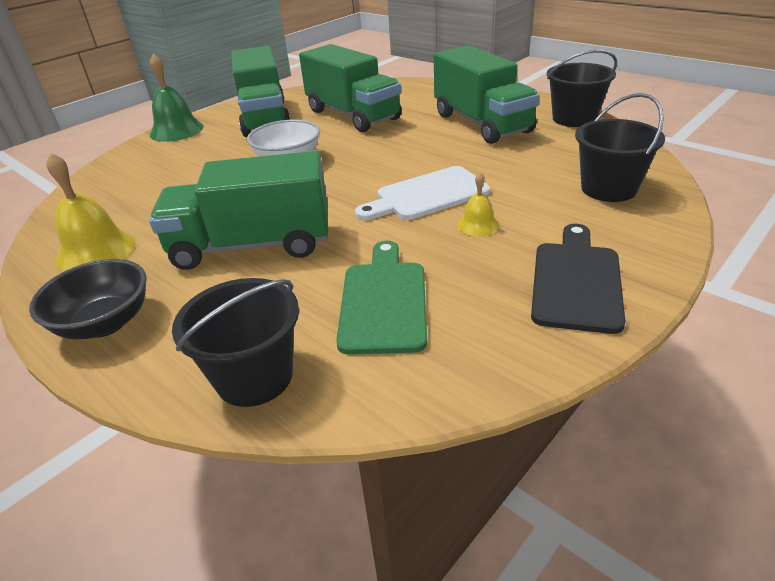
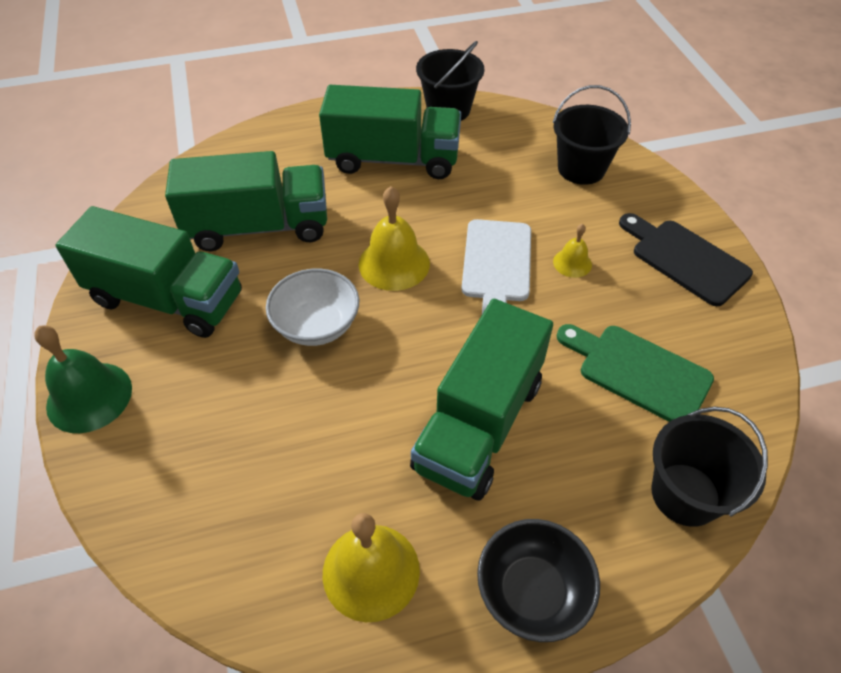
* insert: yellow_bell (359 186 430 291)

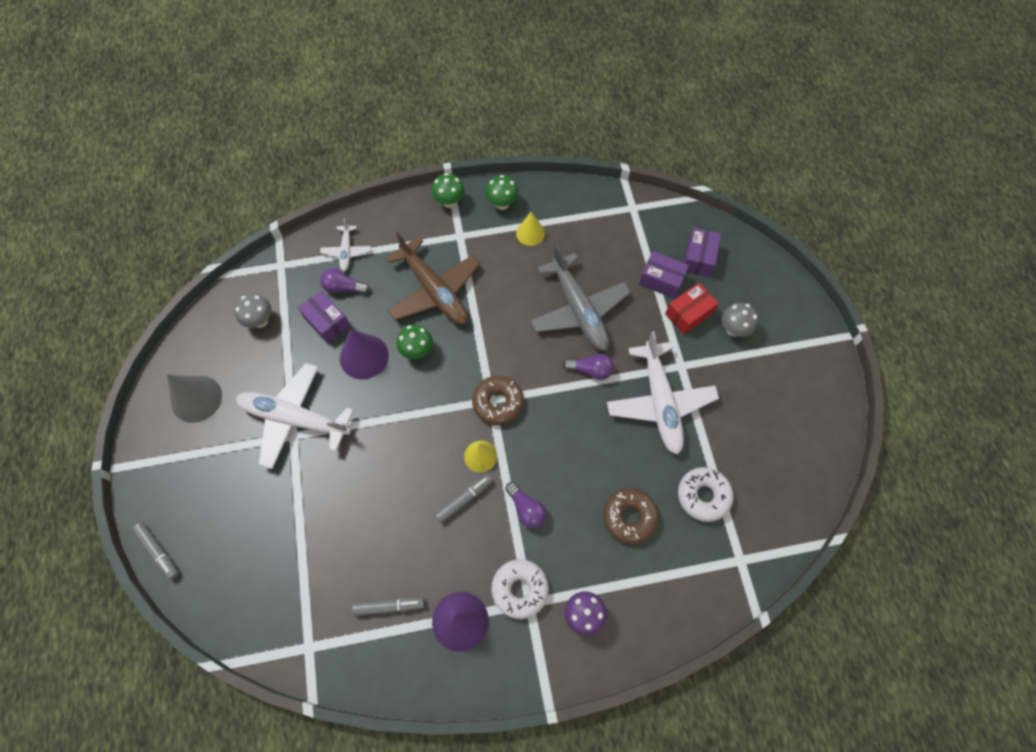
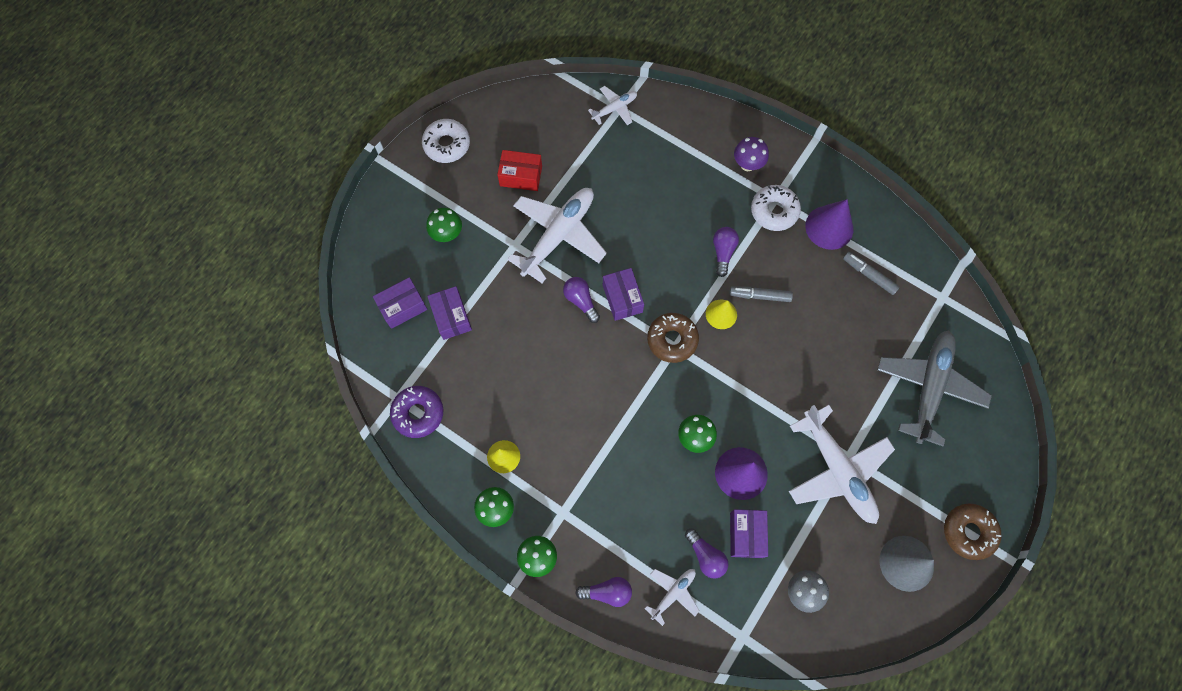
* delete: brown_plane (386 232 480 325)
* move: grey_plane (530 245 631 351) to (877 330 992 446)
* move: red_box (665 283 719 334) to (497 150 542 191)
* recolor: grey_mushroom (722 302 758 337) to green_mushroom (426 208 462 242)
* move: white_donut (678 467 734 522) to (422 119 470 163)
* move: brown_donut (603 488 659 544) to (944 504 1001 560)
* delete: grey_marker (132 522 179 580)
* insert: white_plane (588 86 637 125)
* insert: purple_box (603 268 644 321)
* insert: purple_donut (390 386 443 438)
* insert: purple_light_bulb (575 577 632 607)

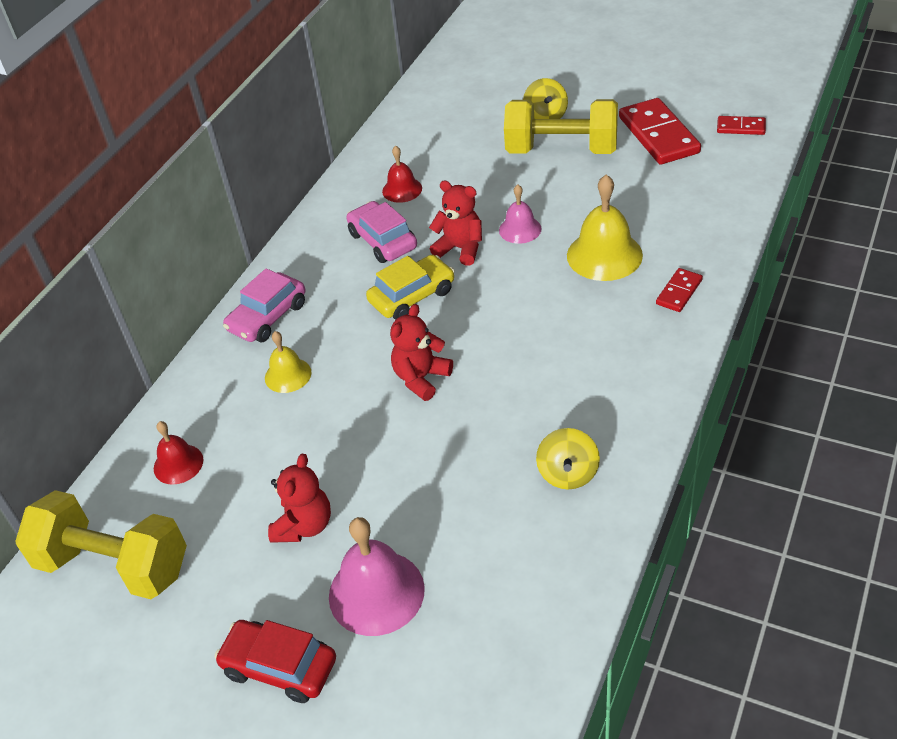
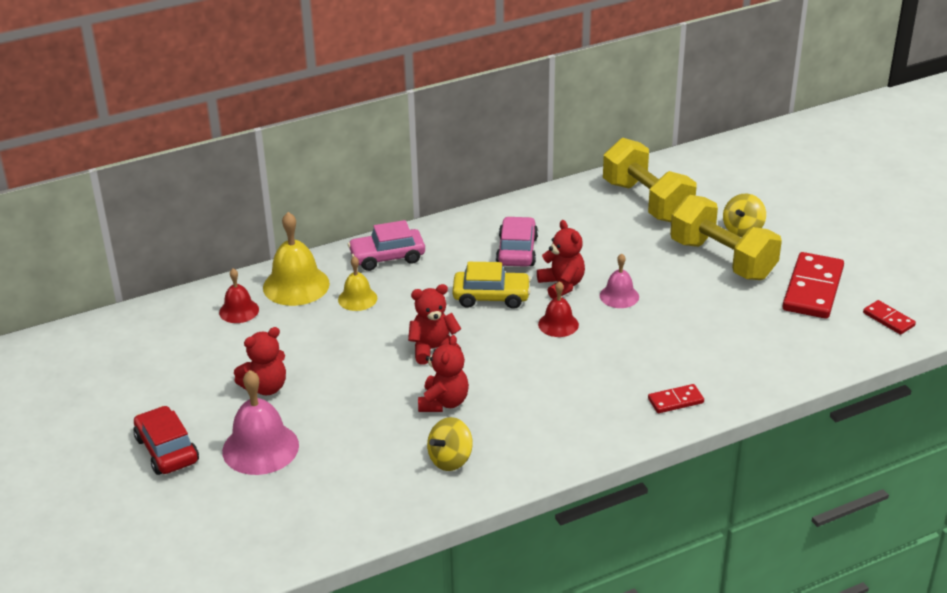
* move: red_bell (382 146 422 203) to (538 281 579 337)
* move: yellow_bell (567 175 643 281) to (263 212 330 306)
* move: yellow_dumbbell (15 490 187 599) to (603 138 697 222)
* insert: red_teddy_bear (418 335 469 412)

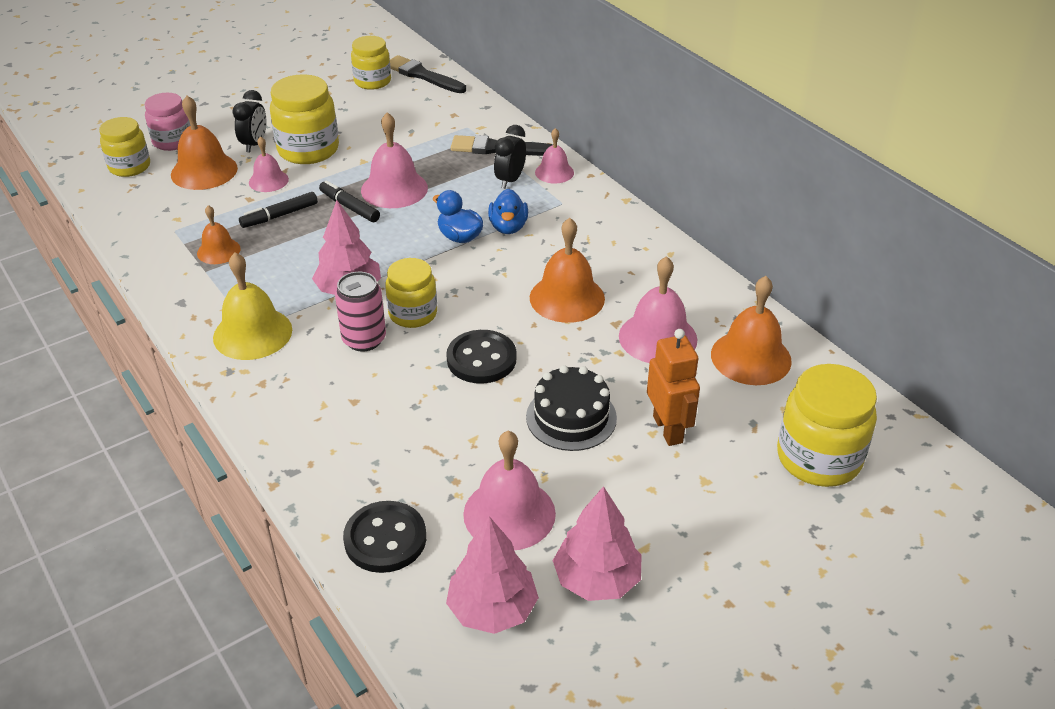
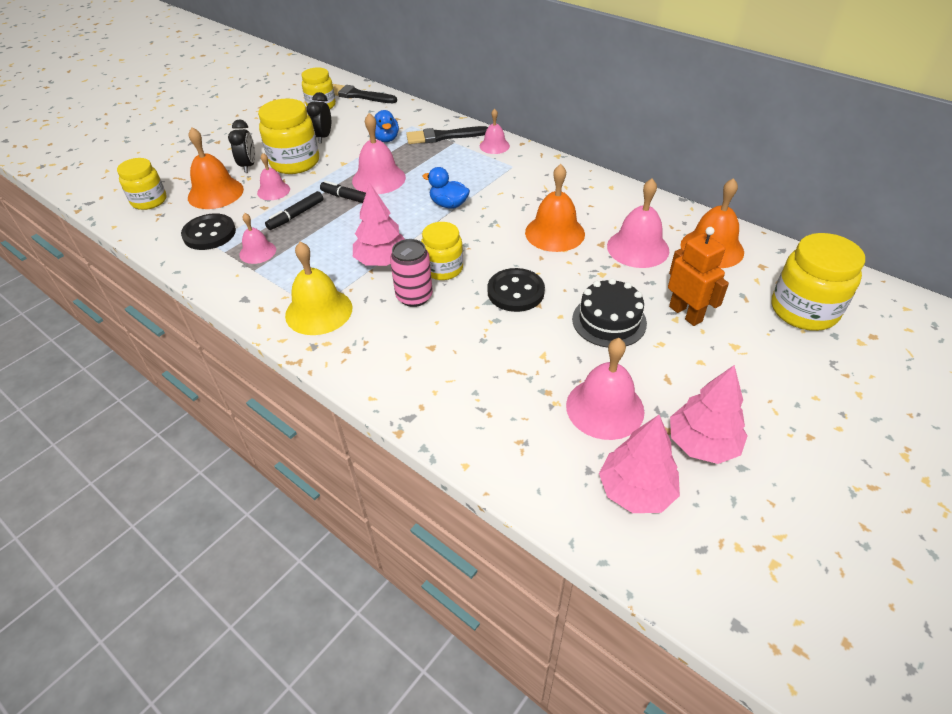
* delete: pink_jar (145 93 190 151)
* move: black_clock (494 125 526 189) to (306 92 331 143)
* move: blue_duck (488 189 528 234) to (375 110 399 142)
* recolor: orange_bell (197 205 241 264) to pink_bell (239 213 276 264)
* move: black_button (343 501 426 573) to (181 213 236 250)

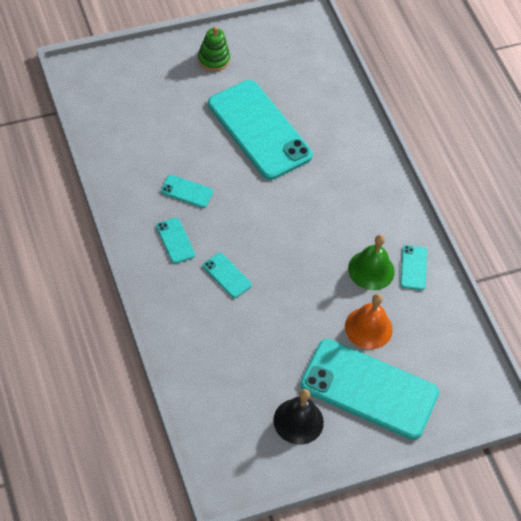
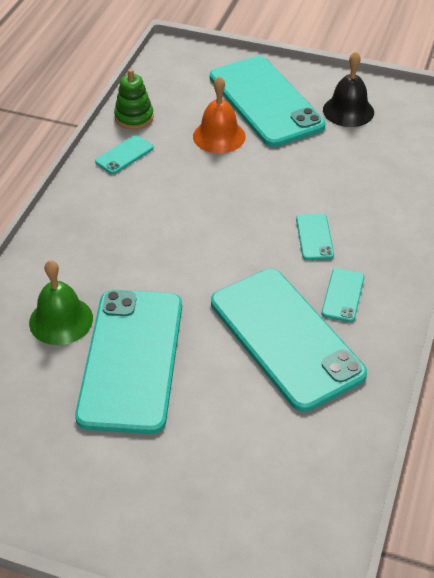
* move: green_stacking_toy (198 26 230 71) to (114 69 154 129)
* resize: turquoise_phone (161 175 213 208) = (211 269 367 412) x2.45
* move: green_bell (348 235 395 290) to (29 260 93 345)

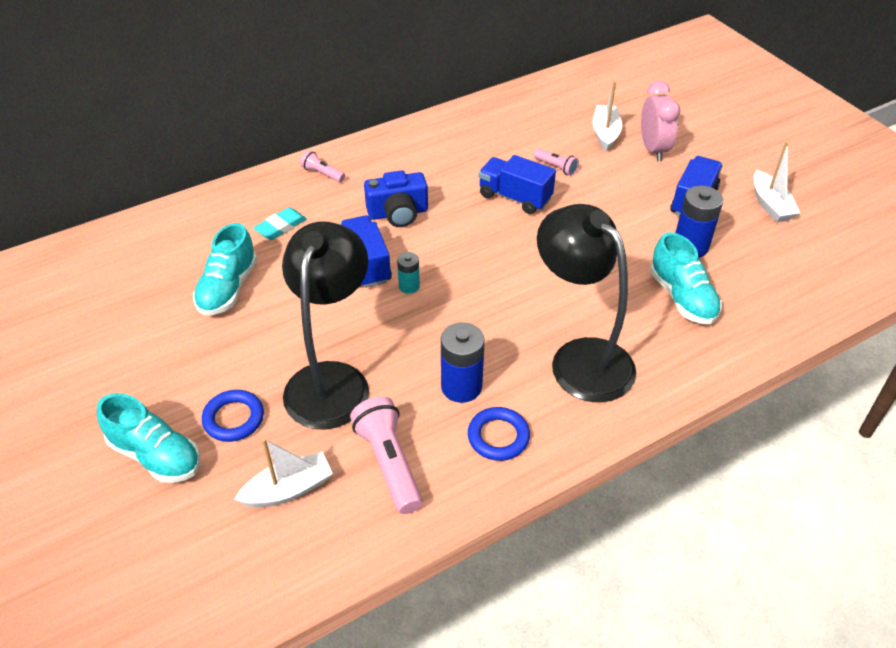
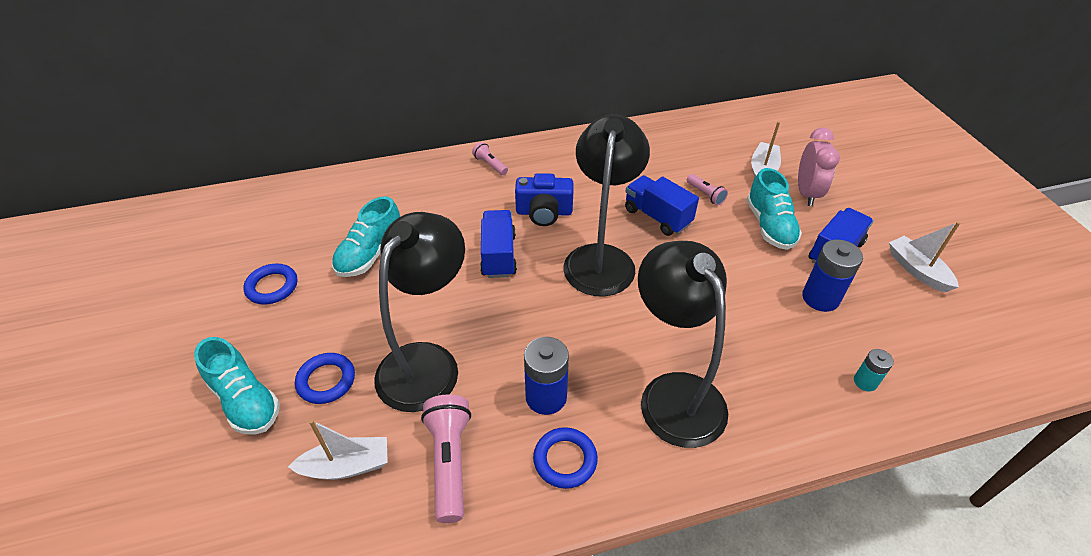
* rotate: white_boat (754 142 800 222) = (889 222 960 292) 150 degrees clockwise
* delete: turquoise_eraser (253 207 307 240)
* move: turquoise_shoe (650 232 722 324) to (746 168 802 250)
* move: turquoise_battery (397 252 420 294) to (854 349 894 391)
* insert: black_lamp (563 115 650 297)
* insert: blue_ring (244 264 297 305)

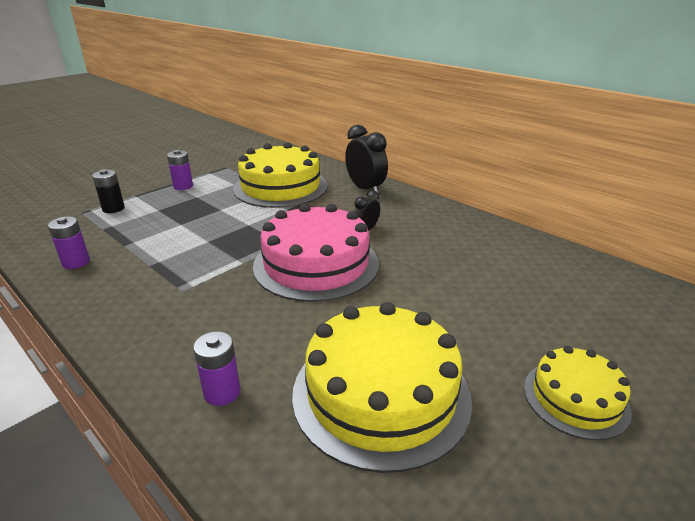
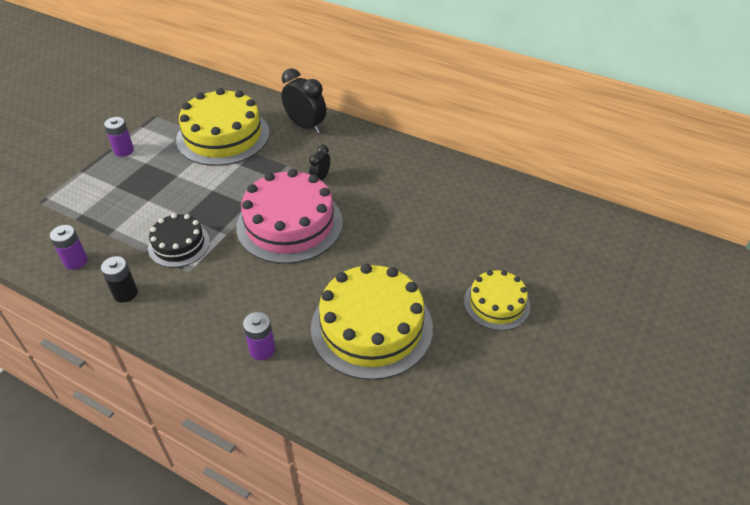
* move: black_battery (92 169 125 213) to (101 256 138 302)
* insert: black_cake (148 213 210 267)

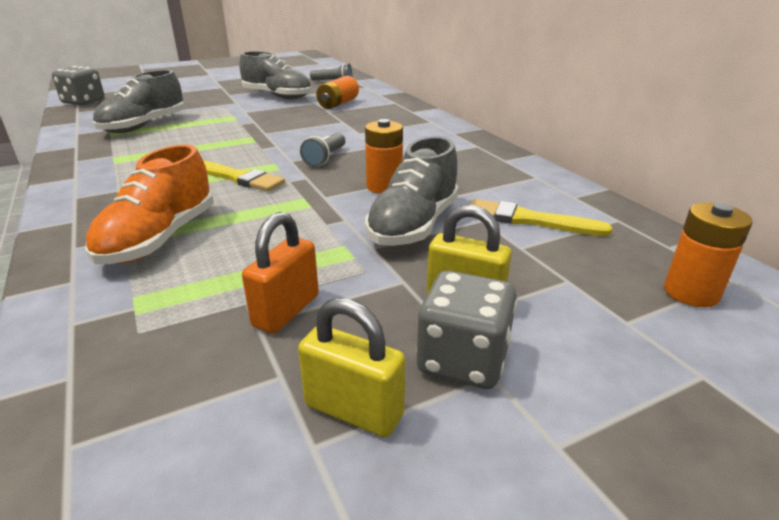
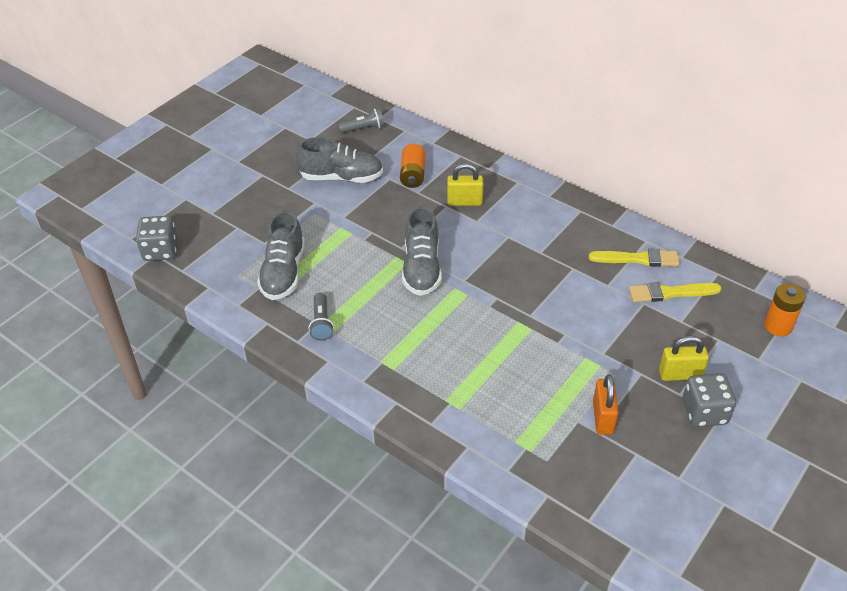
* delete: orange_battery (365 119 403 194)
* move: grey_flashlight (300 133 345 167) to (309 292 334 341)
* move: grey_shoe (365 136 459 246) to (402 206 442 296)
* delete: orange_shoe (86 145 214 264)
* move: yellow_brush (203 160 285 192) to (589 249 680 267)
* move: yellow_padlock (298 298 405 437) to (447 163 483 206)

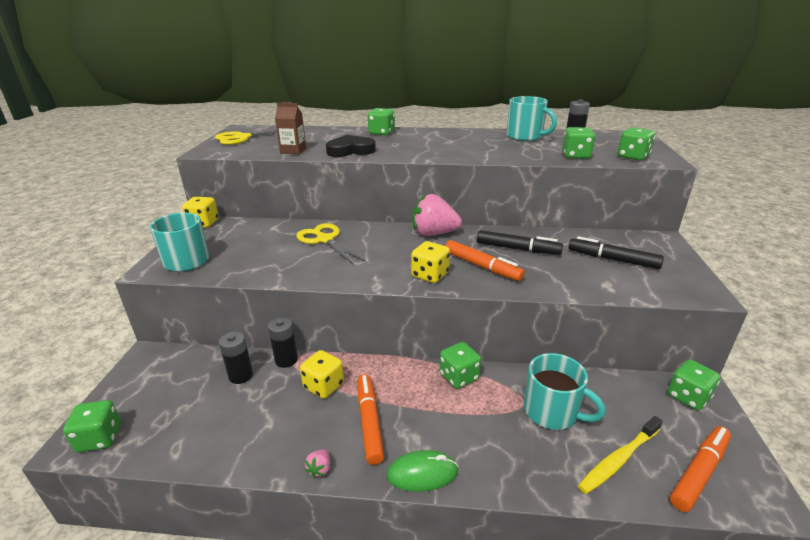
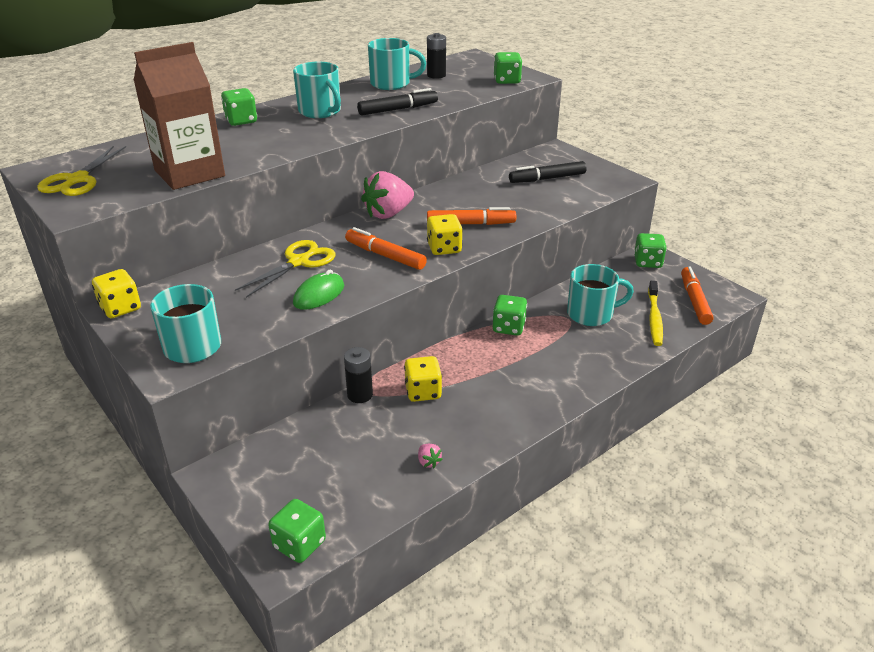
* resize: brown_carton (275 103 306 154) = (133 42 225 190) x2.02
* delete: green_dice (562 127 595 159)
* delete: black_heart (326 135 376 157)
* rotate: yellow_scissors (296 223 366 265) = (235 240 336 298) 120 degrees clockwise
* move: black_marker (477 230 563 255) to (357 88 438 115)
* delete: black_battery (219 332 253 384)
* move: orange_marker (358 374 384 465) to (345 227 427 270)
* move: pink_strawberry (305 450 330 478) to (418 444 443 468)
* move: green_mouse (386 450 458 492) to (293 270 344 310)
* insert: turquoise_mug (293 62 341 118)

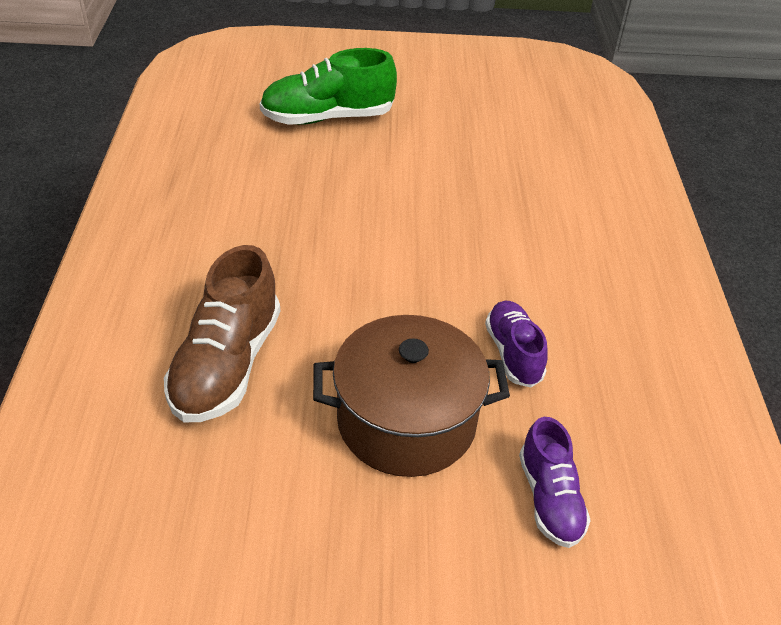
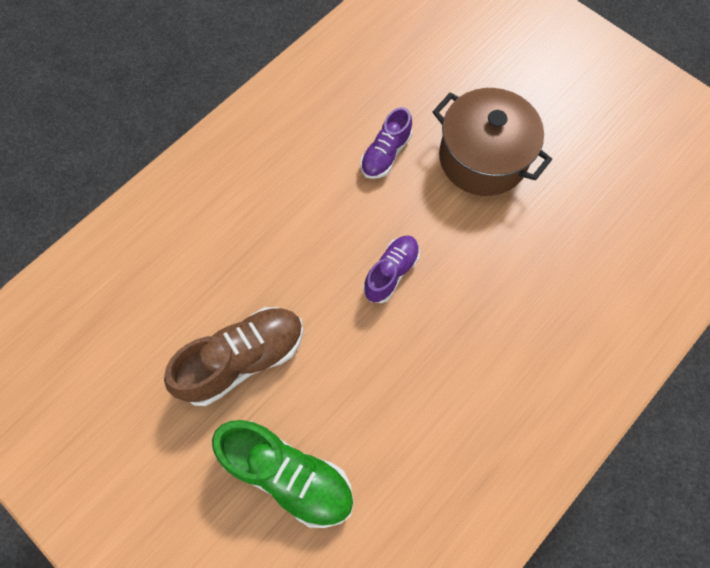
* move: brown_shoe (164 245 280 422) to (164 307 303 406)
* move: purple_shoe (519 417 591 548) to (363 235 420 303)

